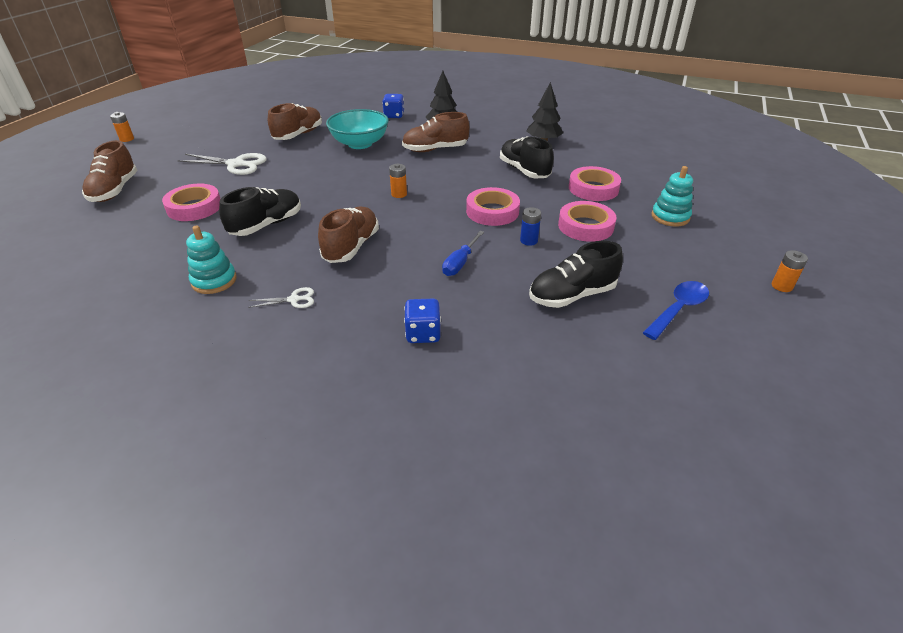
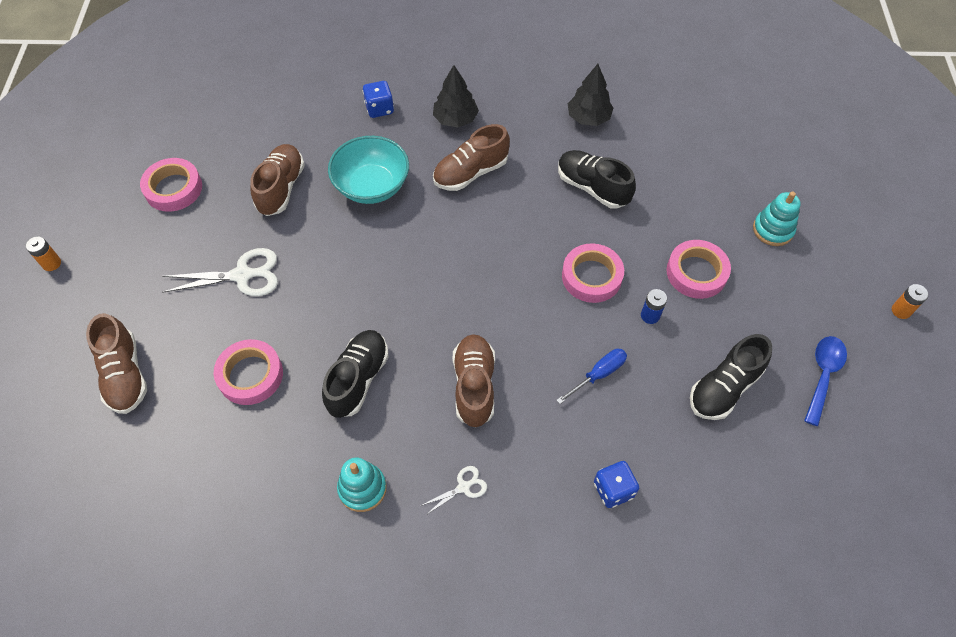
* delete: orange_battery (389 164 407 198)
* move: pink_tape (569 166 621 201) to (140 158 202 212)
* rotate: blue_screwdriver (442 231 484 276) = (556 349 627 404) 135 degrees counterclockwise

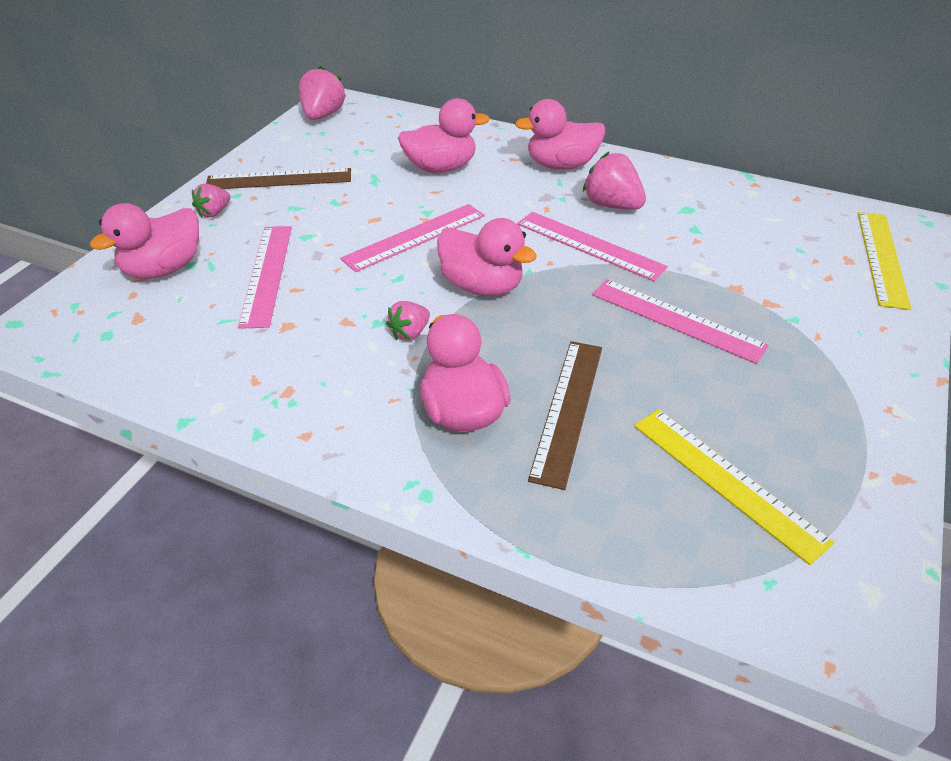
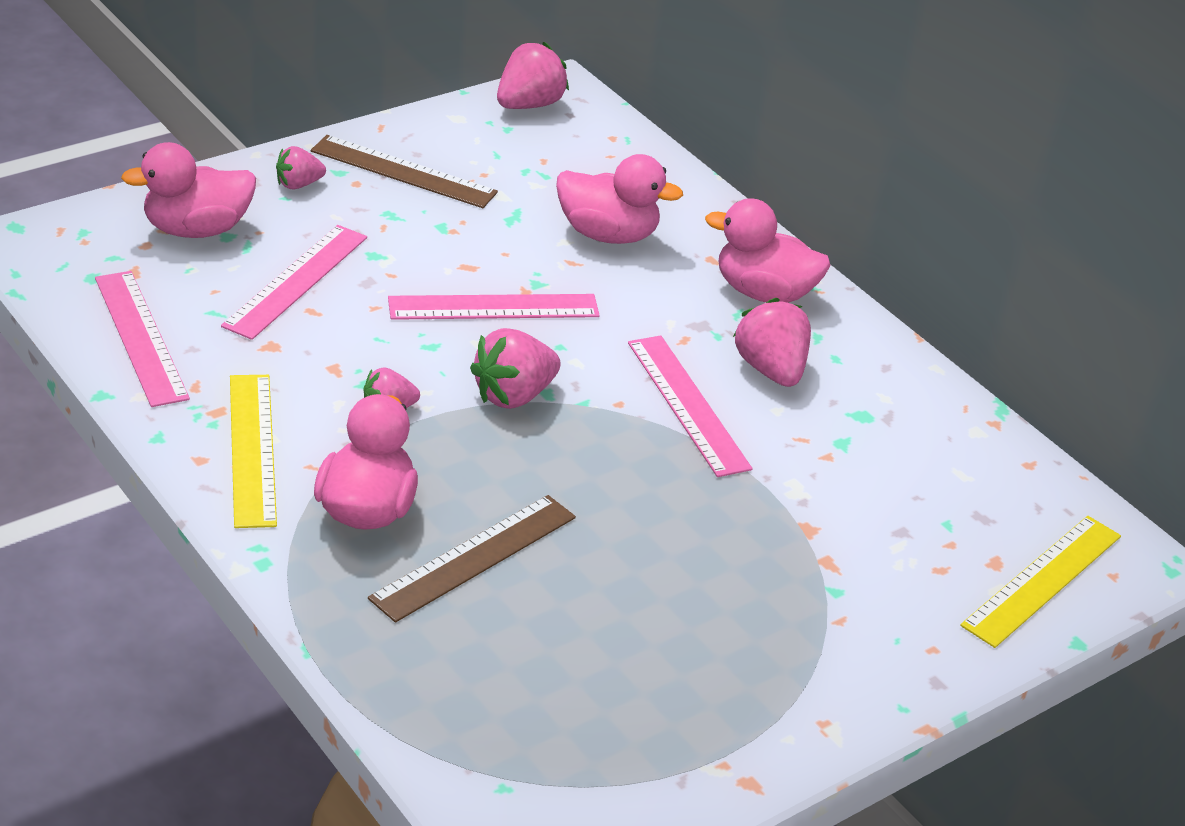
* replace: pink_duck (437 218 537 296) to pink_strawberry (470 328 561 409)
* move: pink_ruler (592 279 769 364) to (95 271 190 407)
* move: yellow_ruler (634 409 835 565) to (230 375 277 528)

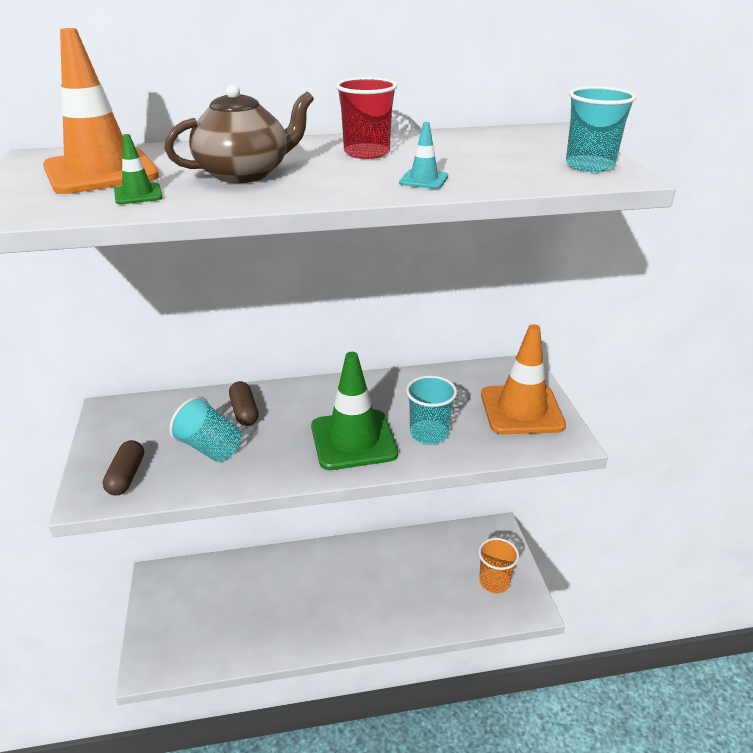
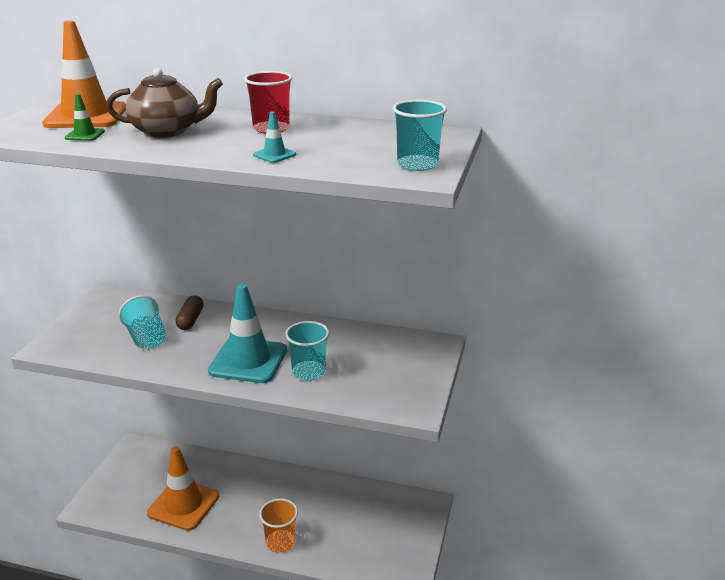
* move: orange_traffic_cone (481 324 566 434) to (147 446 219 531)
* recolor: green_traffic_cone (311 352 398 470) to turquoise_traffic_cone (208 284 287 383)
* delete: brown_capsule (103 440 144 495)
* move: orange_cup (478 538 519 594) to (259 498 298 553)

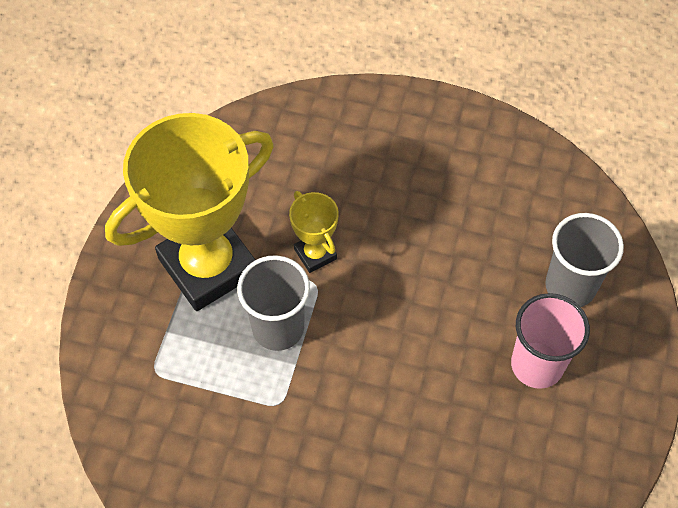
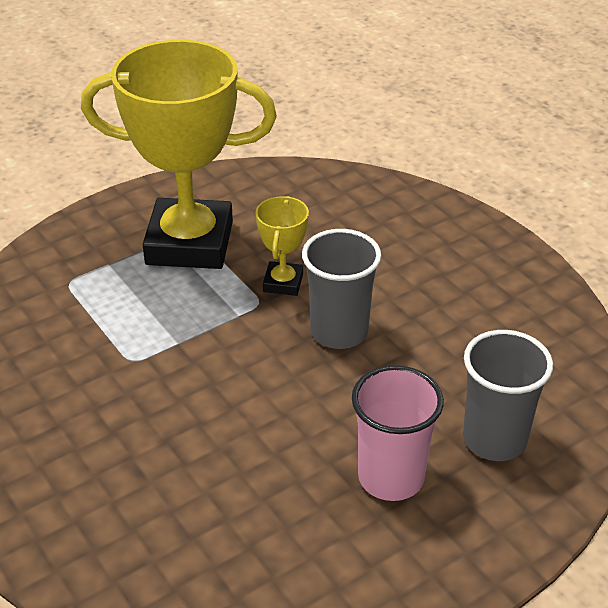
* move: grey_cup (237 255 310 351) to (302 229 382 349)

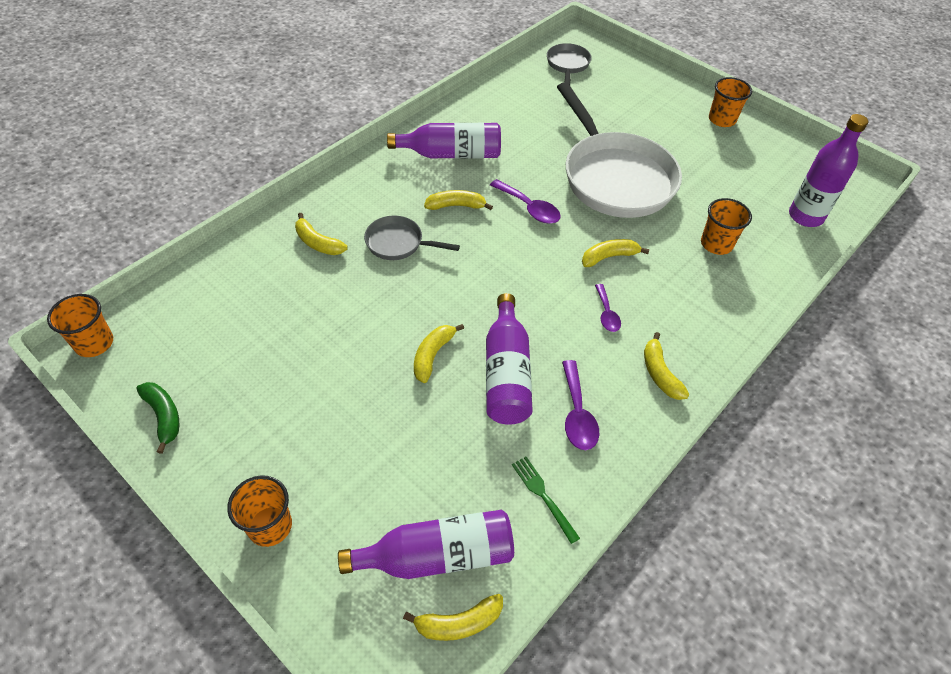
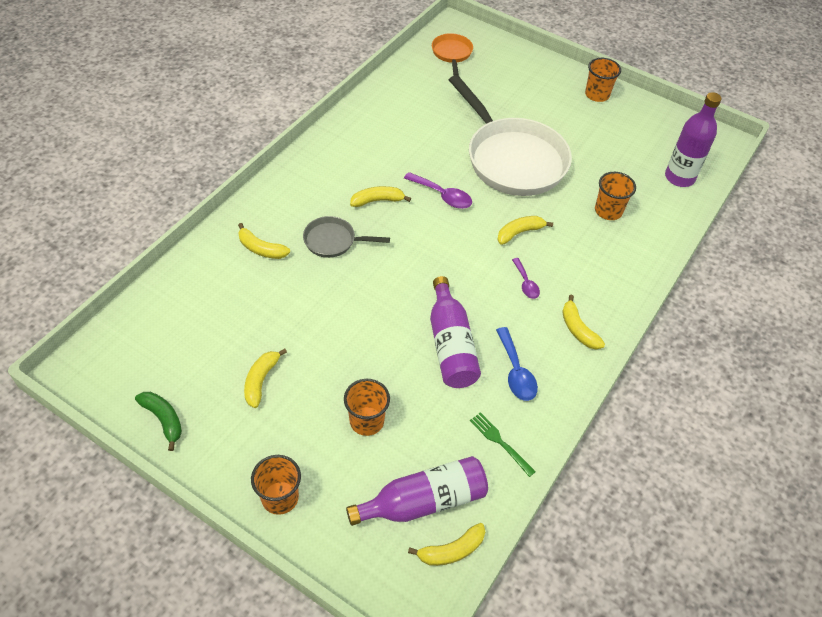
* recolor: grey_pan (547 43 592 85) to orange_pan (432 33 473 76)
* delete: purple_bottle (387 123 501 159)
* move: orange_cup (47 294 113 357) to (344 379 390 436)
* move: yellow_banana (414 324 464 383) to (244 349 287 408)
* recolor: purple_spoon (562 360 599 450) to blue_spoon (496 327 538 401)

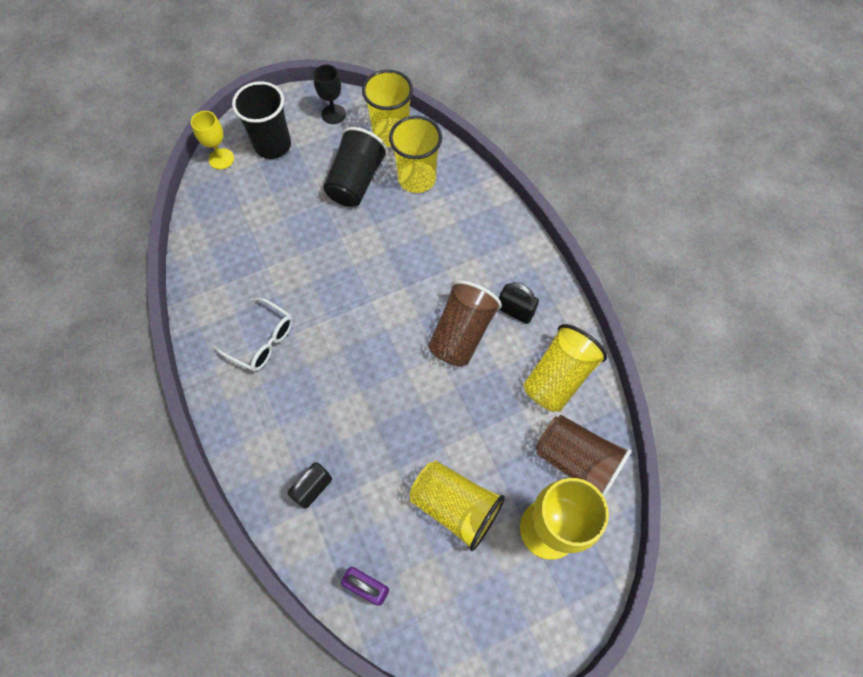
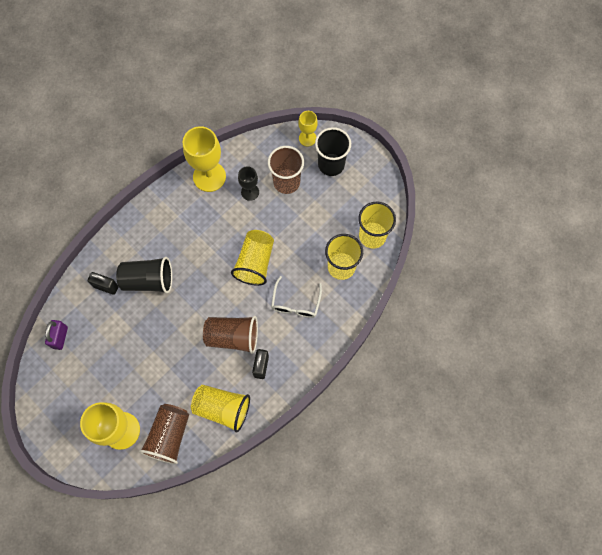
* move: black_goblet (313 64 346 124) to (238 166 259 201)
* move: black_cup (323 127 388 207) to (116 257 172 294)
* move: white_glasses (213 298 293 372) to (271 276 322 318)
* move: yellow_cup (410 460 505 551) to (231 230 274 286)
* insert: yellow_goblet (183 126 226 192)
* insert: brown_cup (268 146 304 194)

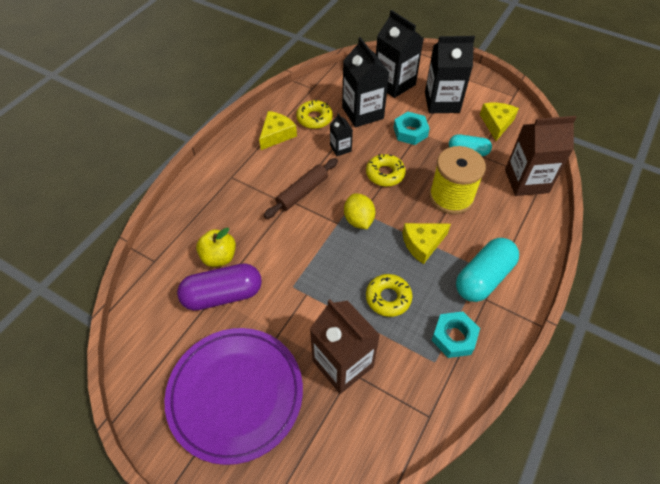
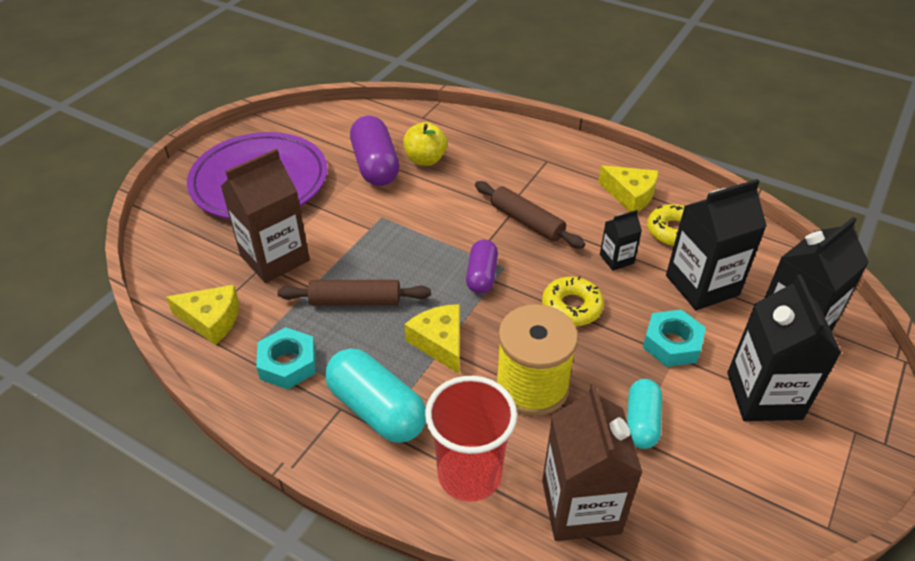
* move: yellow_cheese (480 103 519 141) to (166 285 239 345)
* replace: yellow_lemon (344 193 375 229) to purple_capsule (466 240 498 294)
* replace: yellow_donut (366 274 412 317) to brown_rolling_pin (278 280 431 305)
* insert: red_cup (425 376 517 502)

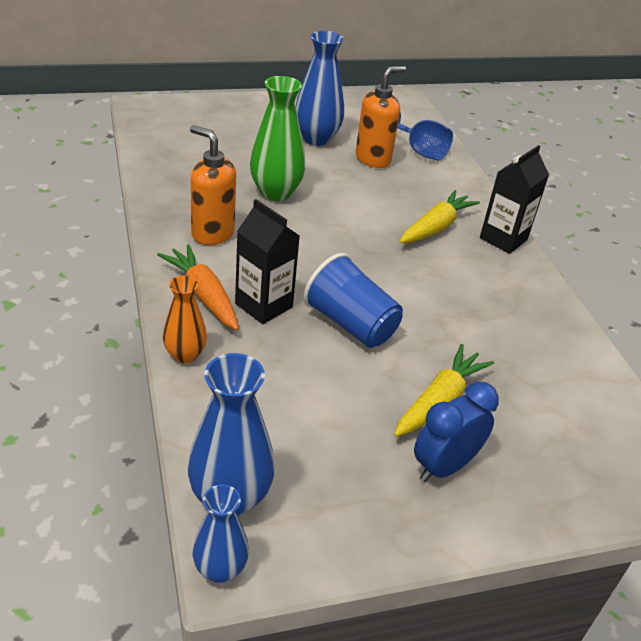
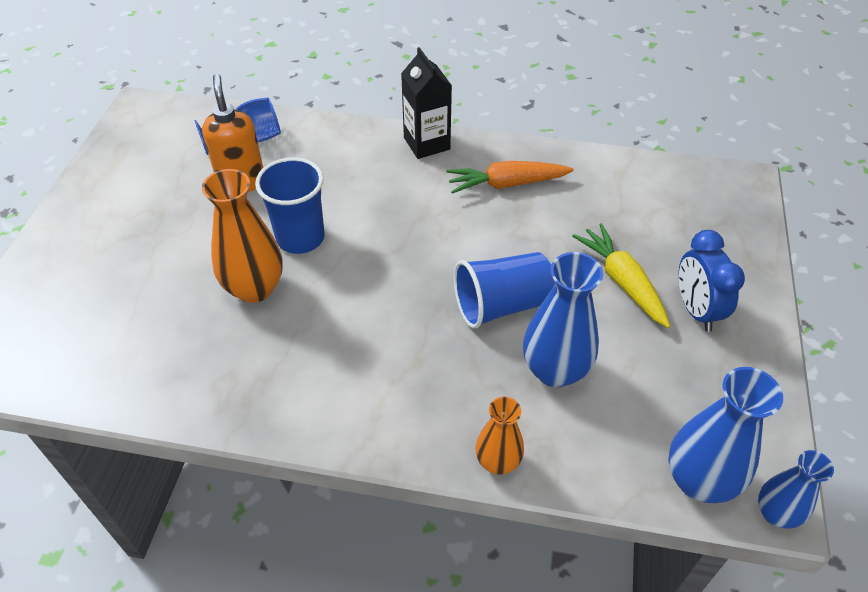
* move: blue_vase (295 31 344 146) to (523 252 603 387)
* recolor: green_vase (250 76 305 201) to orange_vase (202 169 283 303)
* delete: orange_soap_dispenser (190 125 236 245)
* delete: yellow_carrot (400 190 480 243)
* delete: black_carton (235 199 300 324)
* move: orange_carrot (157 244 239 330) to (446 161 574 194)
* insert: blue_cup (255 157 325 254)

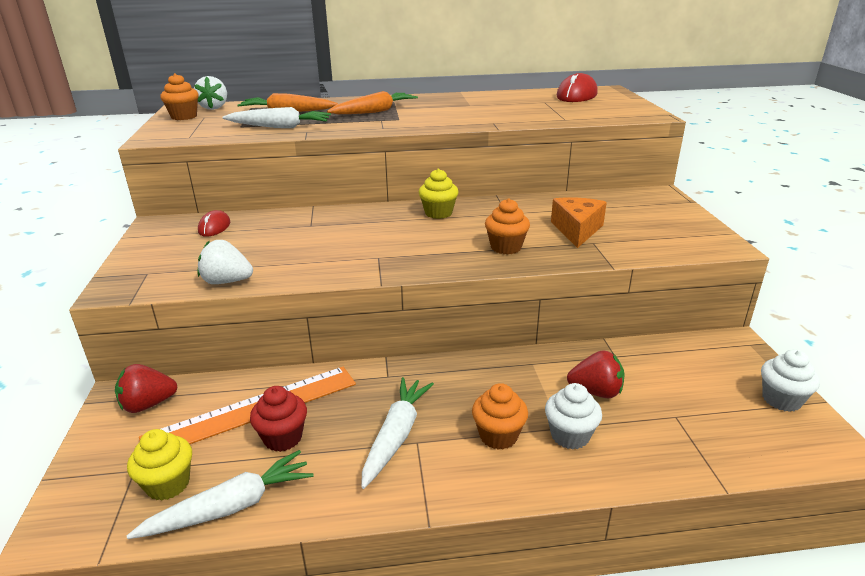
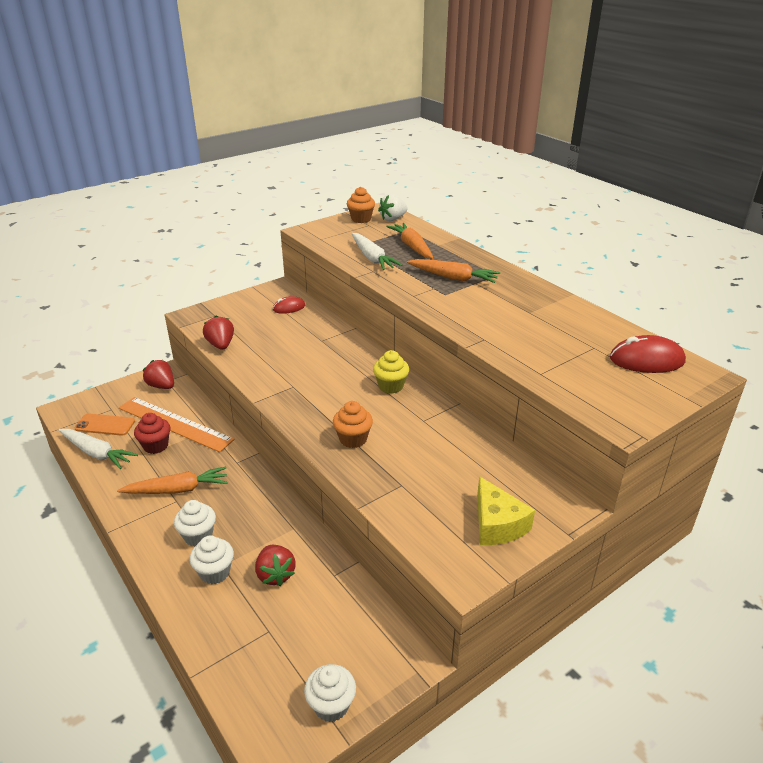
* delete: orange_cheese (551 197 607 248)
* recolor: white_strawberry (197 240 253 284) to red_strawberry (203 316 234 350)
* recolor: white_carrot (361 377 434 489) to orange_carrot (117 467 228 494)
* recolor: orange_cupcake (472 383 528 450) to white_cupcake (174 500 216 547)
* replace: yellow_cupcake (127 429 192 501) to orange_phone (74 413 135 436)
* insert: yellow_cheese (477 476 535 545)

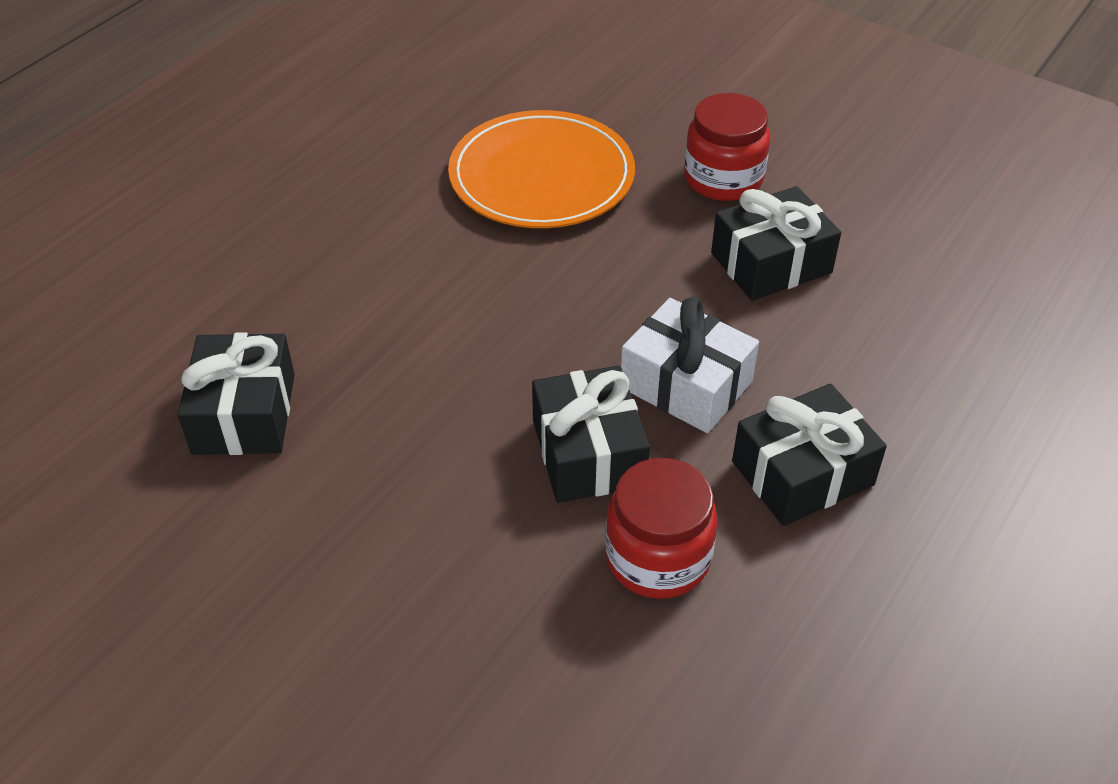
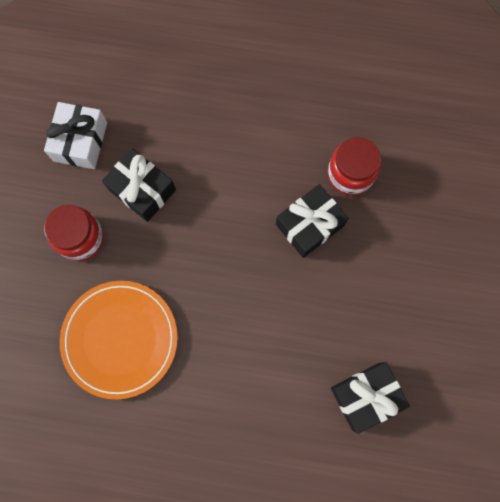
* move: white_gift (621 297 759 433) to (44 102 107 169)
* delete: black_gift (732 384 887 526)

